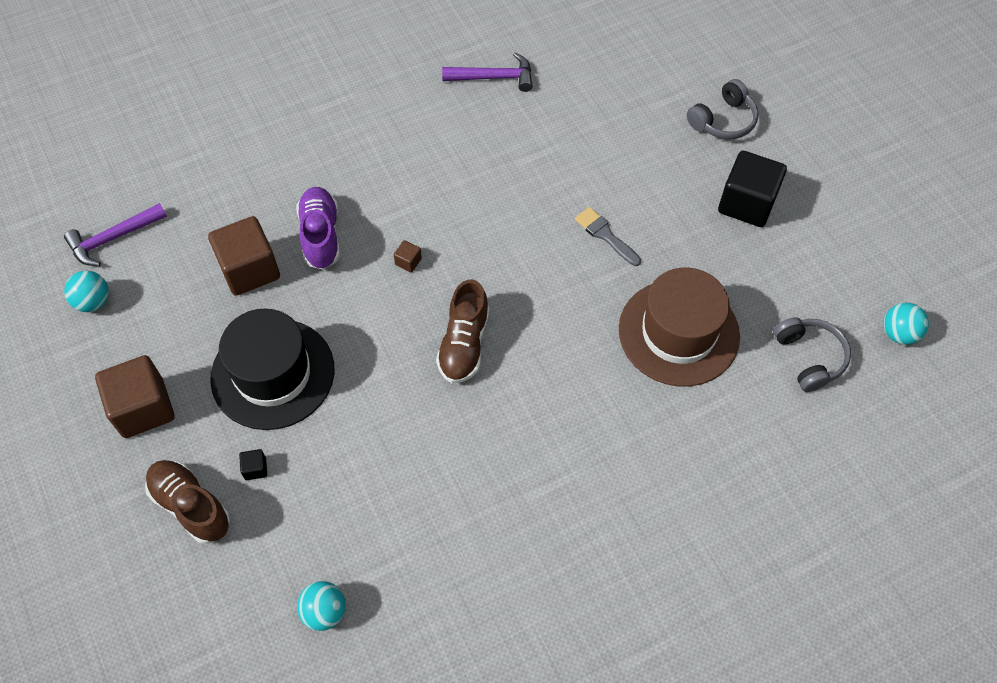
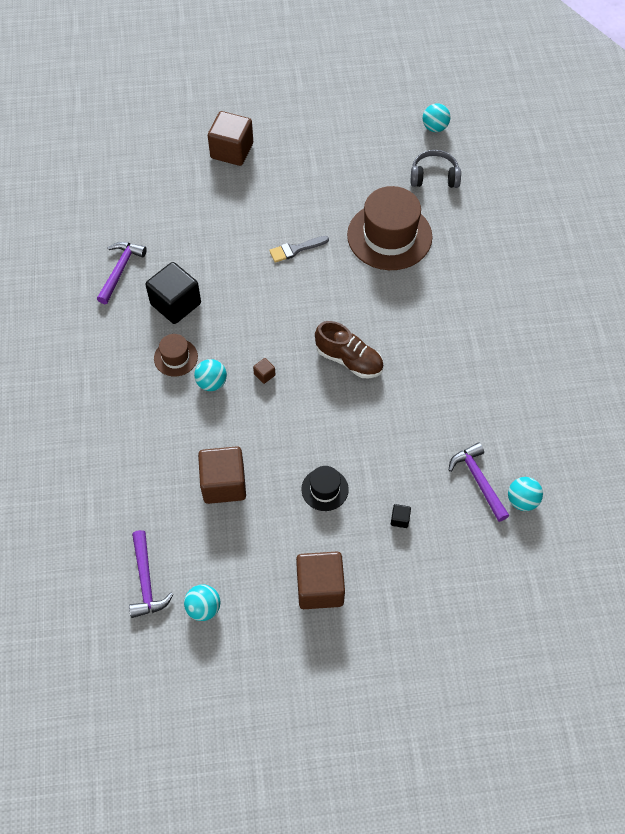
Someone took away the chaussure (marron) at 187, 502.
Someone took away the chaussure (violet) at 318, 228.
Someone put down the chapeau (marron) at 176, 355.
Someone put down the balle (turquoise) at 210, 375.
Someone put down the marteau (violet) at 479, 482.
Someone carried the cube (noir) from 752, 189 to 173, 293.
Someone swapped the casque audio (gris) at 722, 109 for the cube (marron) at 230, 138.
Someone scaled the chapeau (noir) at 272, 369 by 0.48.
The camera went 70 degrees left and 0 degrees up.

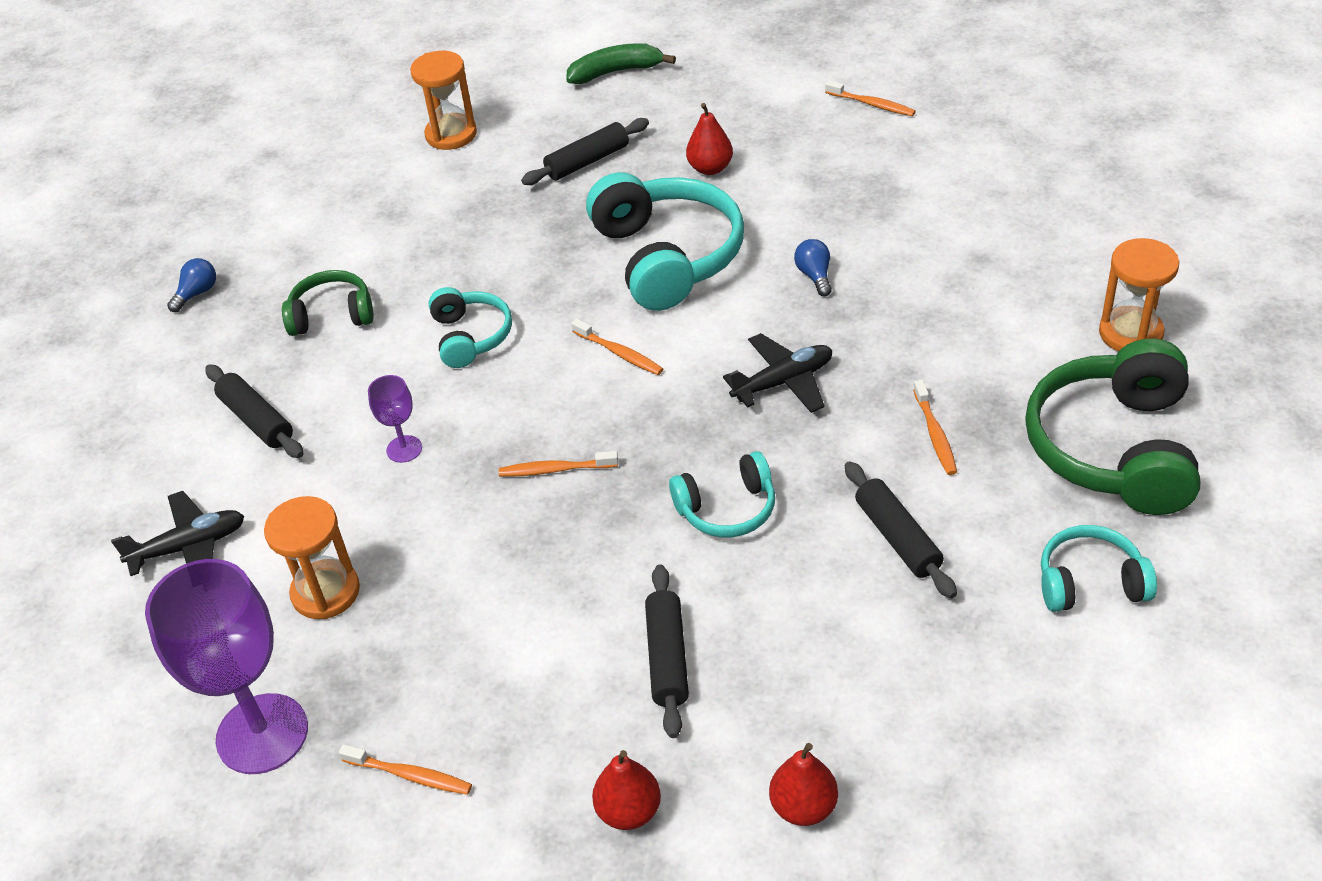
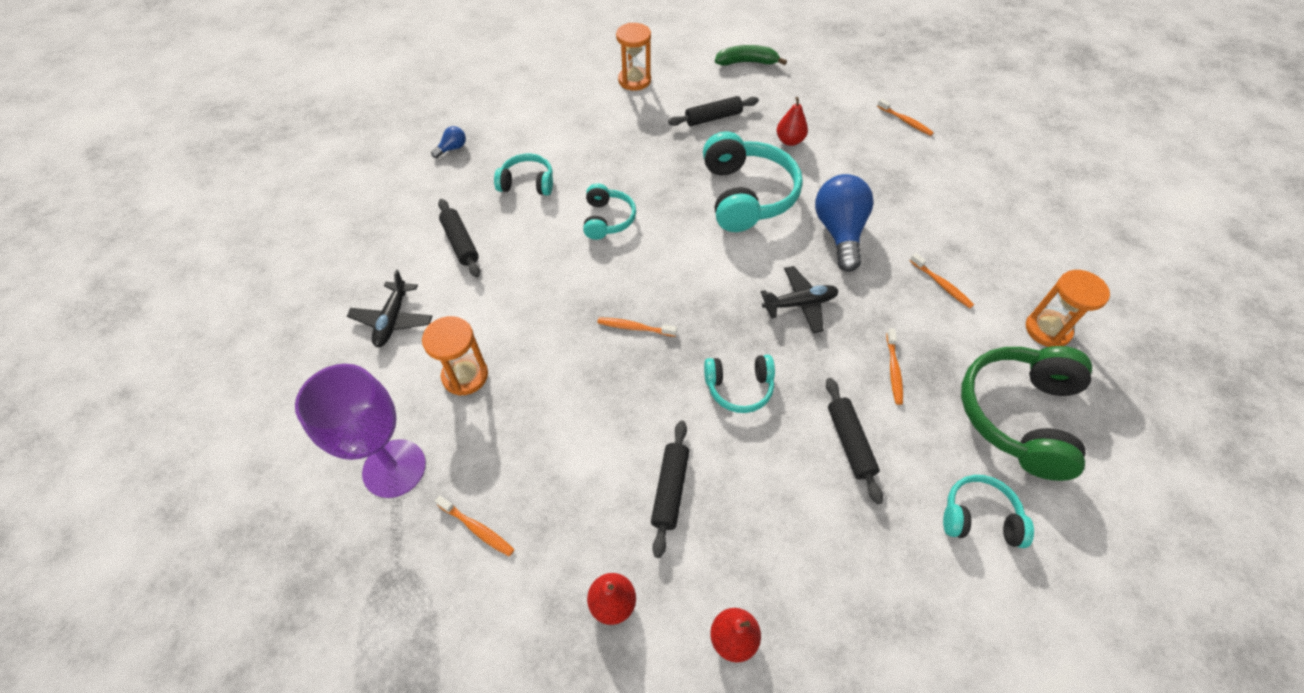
Someone took away the verre à pied (violet) at 395, 419.
Someone carried the brosse à dents (orange) from 617, 347 to 942, 280.
Someone repainted the casque audio (vert) at 328, 303, which became the casque audio (turquoise) at 523, 175.
Someone rotated the avion (noir) at 177, 533 by 105 degrees clockwise.
Someone scaled the ampoule (bleu) at 813, 267 by 2.29.
The camera went 10 degrees right and 10 degrees up.

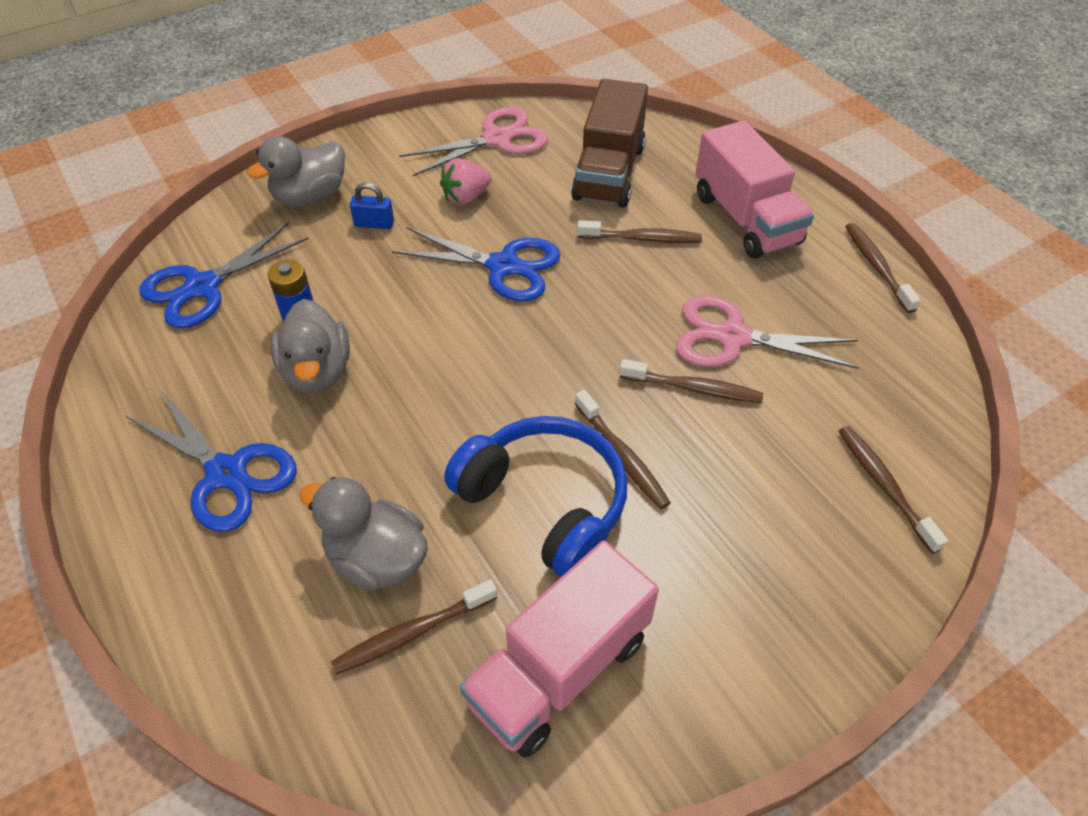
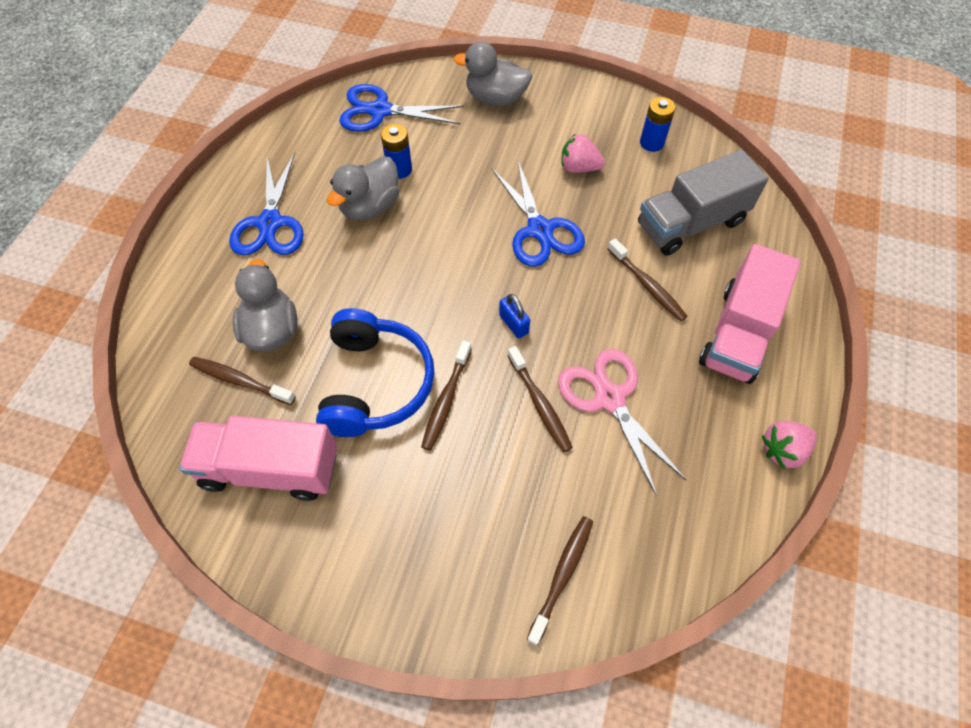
Someone carried the cadenas (bleu) from 372, 206 to 514, 316.
Someone swapped the ciseaux (rose) at 473, 141 for the pile (bleu) at 657, 124.
Someone swapped the brosse à dents (marron) at 883, 268 for the fraise (rose) at 789, 445.
Someone repainted the camion (marron) at 609, 143, which became the camion (gris) at 703, 203.
The camera went 50 degrees right and 10 degrees up.

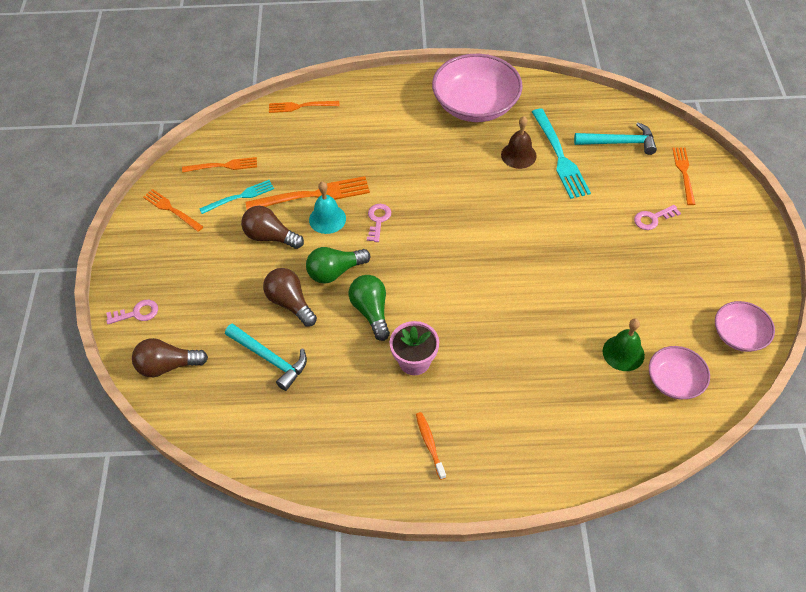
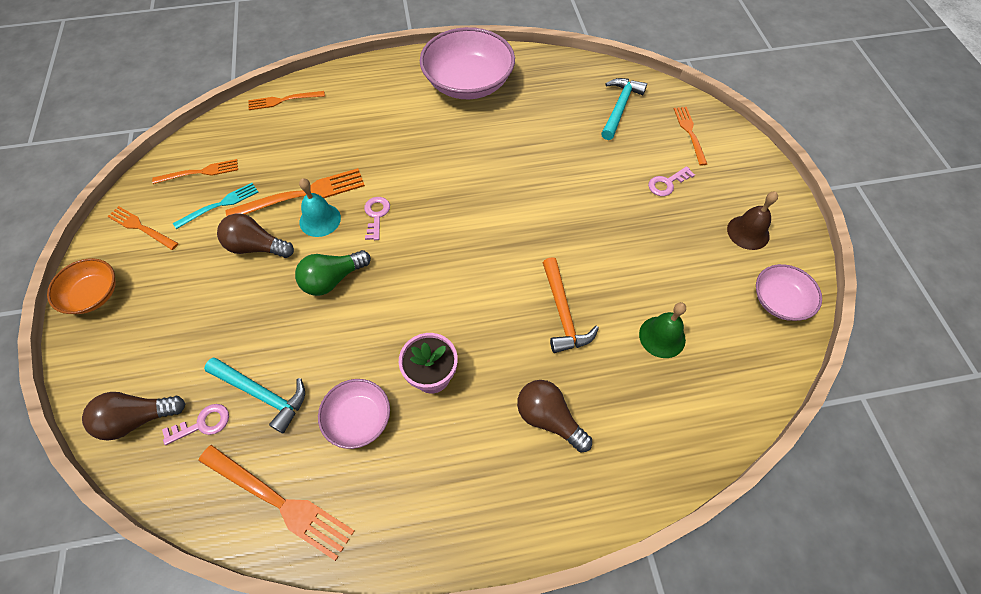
Someone took away the ampoule (vert) at 369, 308.
Someone took away the brosse à dents (orange) at 431, 446.
Someone took away the fourchette (turquoise) at 561, 154.
Someone put down the bol (orange) at 81, 286.
Someone put down the fourchette (orange) at 276, 503.
Someone put down the marteau (orange) at 571, 305.
Someone carried the clé (rose) from 132, 312 to 195, 424.
Someone carried the ampoule (marron) from 290, 297 to 554, 416.
Someone carried the cloche (marron) from 519, 142 to 752, 221.
Someone carried the bol (rose) from 679, 373 to 354, 414.
Someone rotated the marteau (turquoise) at 615, 138 by 60 degrees counterclockwise.
The camera went 10 degrees left and 5 degrees up.

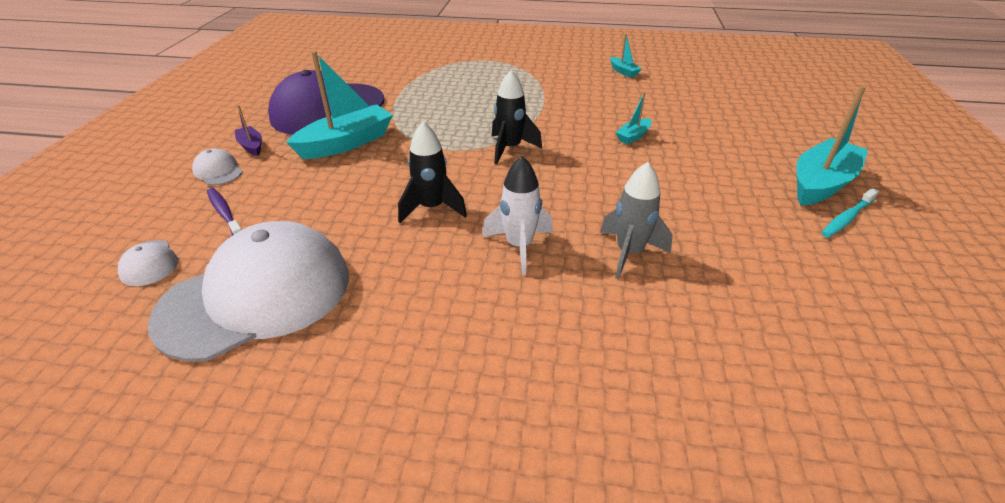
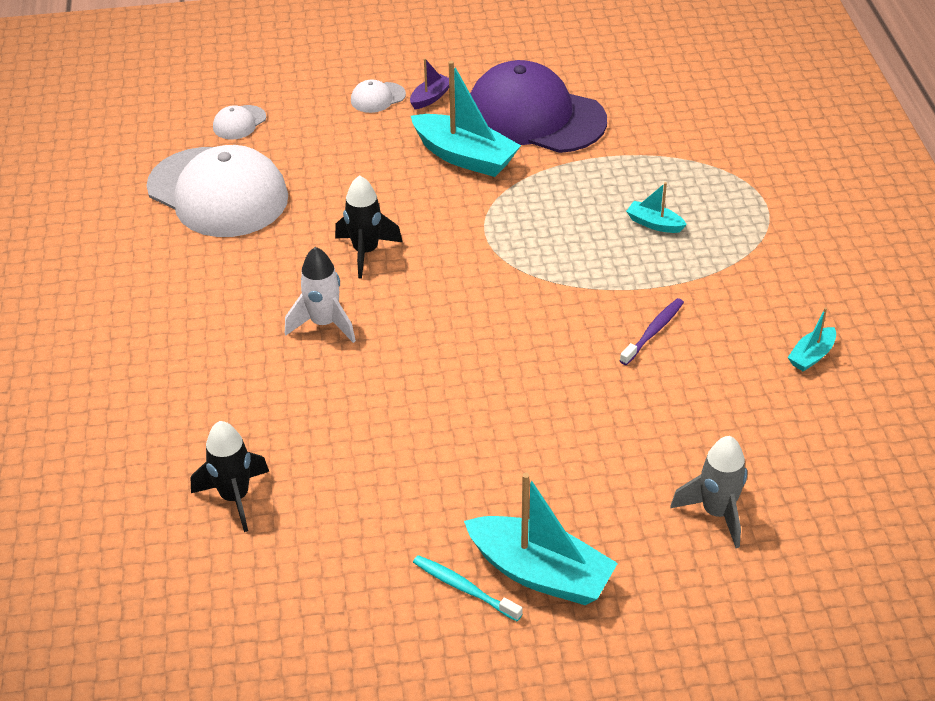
Someone carried the brosse à dents (violet) from 224, 211 to 652, 331.
Someone carried the fusée (noir) from 517, 117 to 230, 476.
Someone carried the fusée (gris) from 636, 220 to 708, 492.
Someone carried the bateau (turquoise) from 634, 118 to 656, 207.
Someone rotated the casquette (blanc) at 217, 166 by 150 degrees counterclockwise.
The camera went 75 degrees right and 5 degrees up.

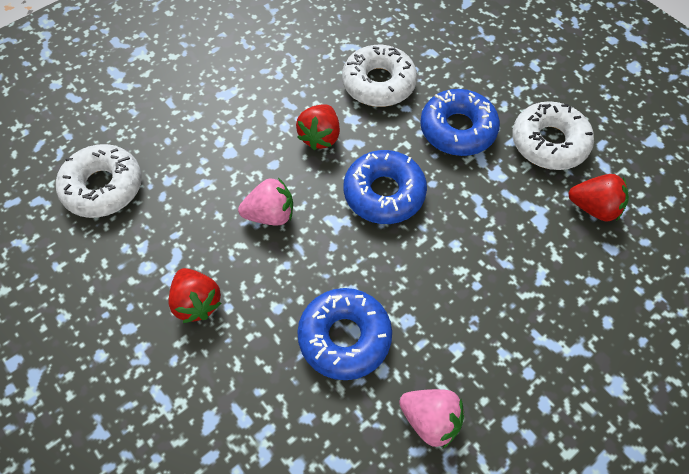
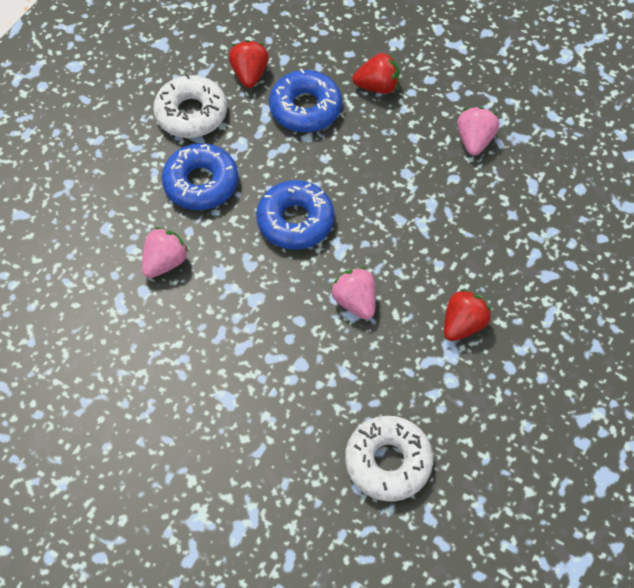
Someone carried the fraise (rouge) from 318, 127 to 376, 73.
Someone carried the beignet (bleu) from 344, 334 to 305, 100.
Someone swapped the beignet (blanc) at 379, 76 for the fraise (rose) at 165, 252.
The camera went 110 degrees left and 0 degrees up.

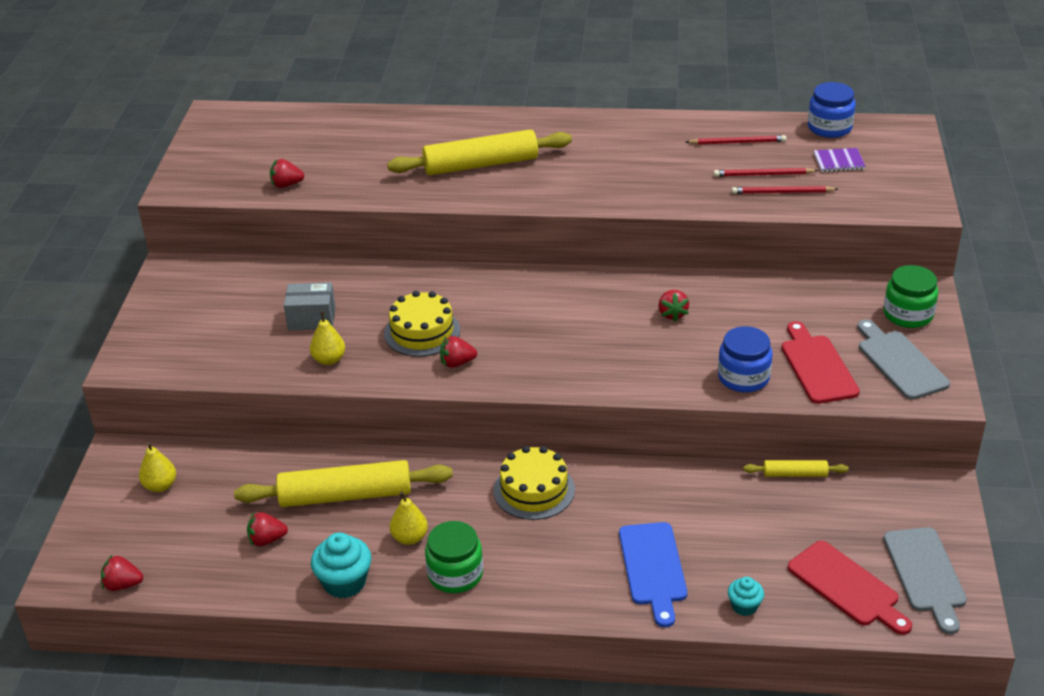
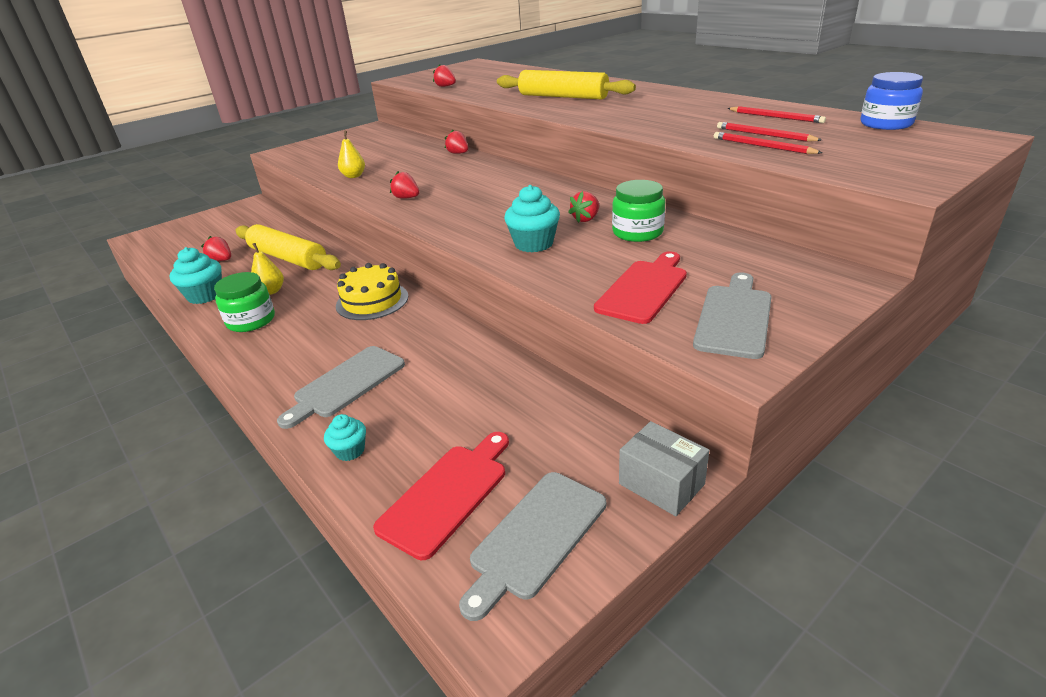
Someone took away the poire (jaune) at 157, 467.
Someone took away the gâteau (jaune) at 422, 324.
Someone took away the bocal (bleu) at 745, 359.
Someone took away the rouleau à pâtisserie (jaune) at 796, 468.
Someone took away the carnet (violet) at 840, 160.
Someone put down the muffin (turquoise) at 532, 218.
Someone carried the fraise (rouge) from 122, 572 to 456, 142.
Someone carried the boîte (gris) from 310, 306 to 664, 468.
Someone carried the bocal (vert) from 911, 296 to 638, 211.
Someone repainted the planche à découper (bleu) at 653, 574, which became the planche à découper (gris) at 341, 387.
Someone rotated the planche à découper (rouge) at 850, 588 by 150 degrees counterclockwise.
The camera went 45 degrees right and 5 degrees down.

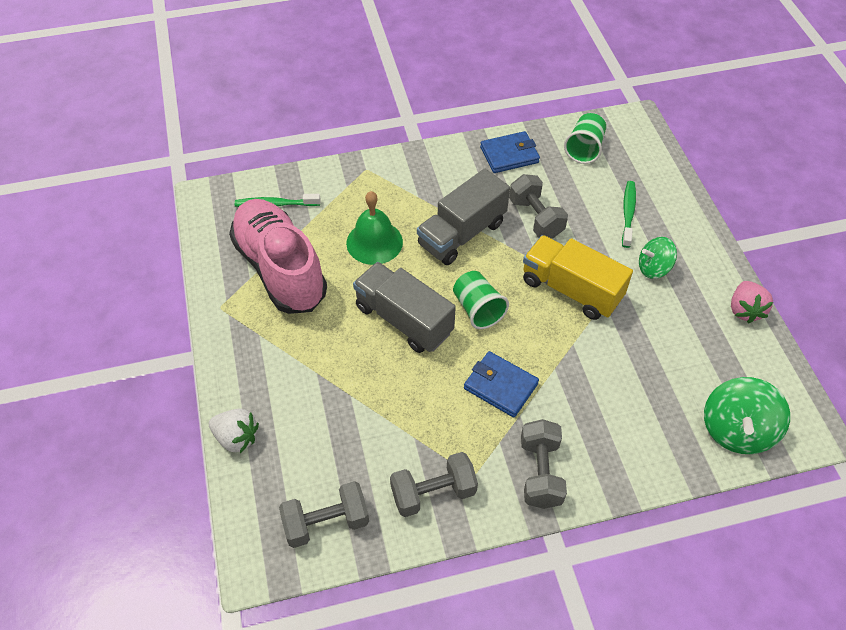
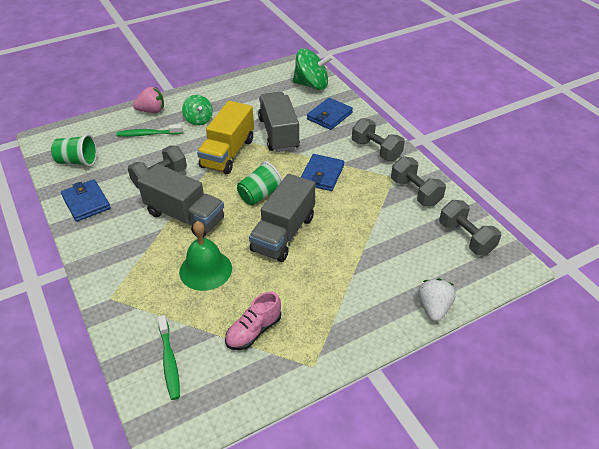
Someone put down the camion (gris) at 279, 122.
Someone put down the portefeuille (bleu) at 330, 114.
Someone carried the fraise (rose) from 752, 302 to 148, 100.
Someone rotated the haltère (gris) at 544, 464 by 60 degrees clockwise.
Someone scaled the chaussure (rose) at 278, 256 by 0.47.
The camera went 105 degrees left and 10 degrees down.

